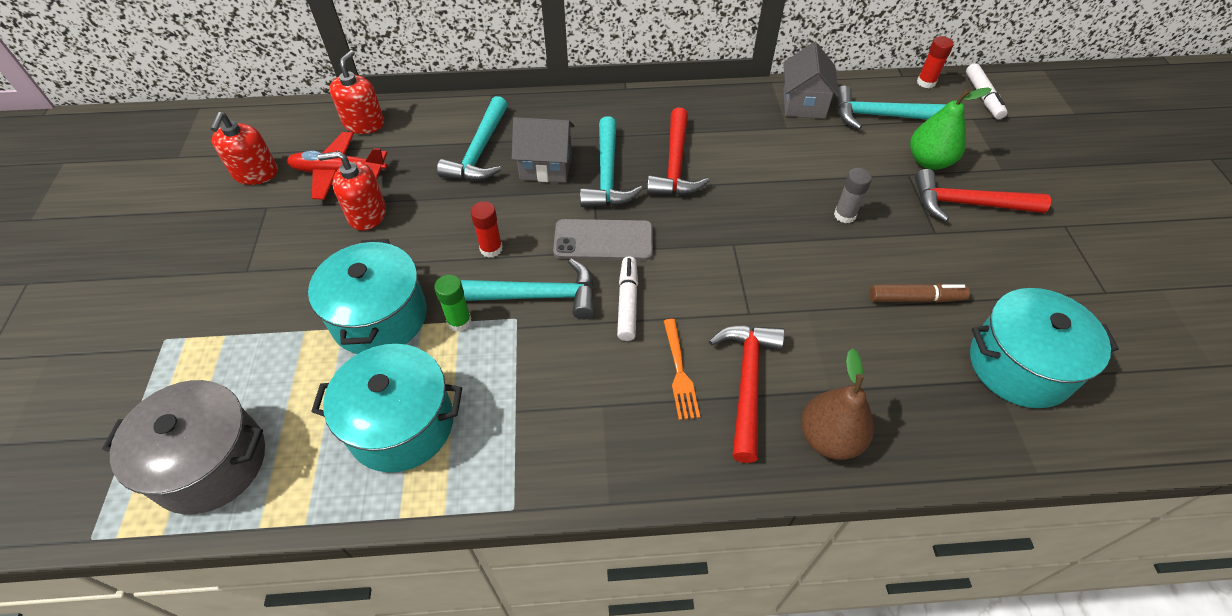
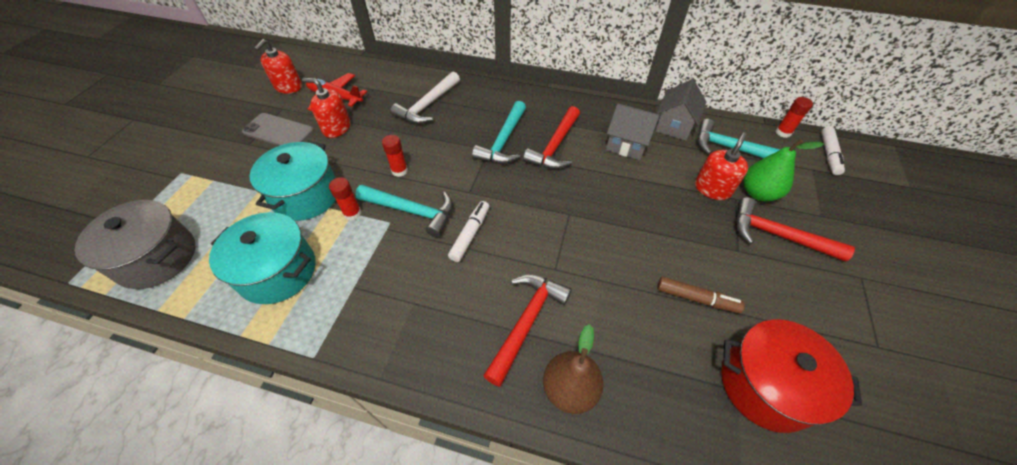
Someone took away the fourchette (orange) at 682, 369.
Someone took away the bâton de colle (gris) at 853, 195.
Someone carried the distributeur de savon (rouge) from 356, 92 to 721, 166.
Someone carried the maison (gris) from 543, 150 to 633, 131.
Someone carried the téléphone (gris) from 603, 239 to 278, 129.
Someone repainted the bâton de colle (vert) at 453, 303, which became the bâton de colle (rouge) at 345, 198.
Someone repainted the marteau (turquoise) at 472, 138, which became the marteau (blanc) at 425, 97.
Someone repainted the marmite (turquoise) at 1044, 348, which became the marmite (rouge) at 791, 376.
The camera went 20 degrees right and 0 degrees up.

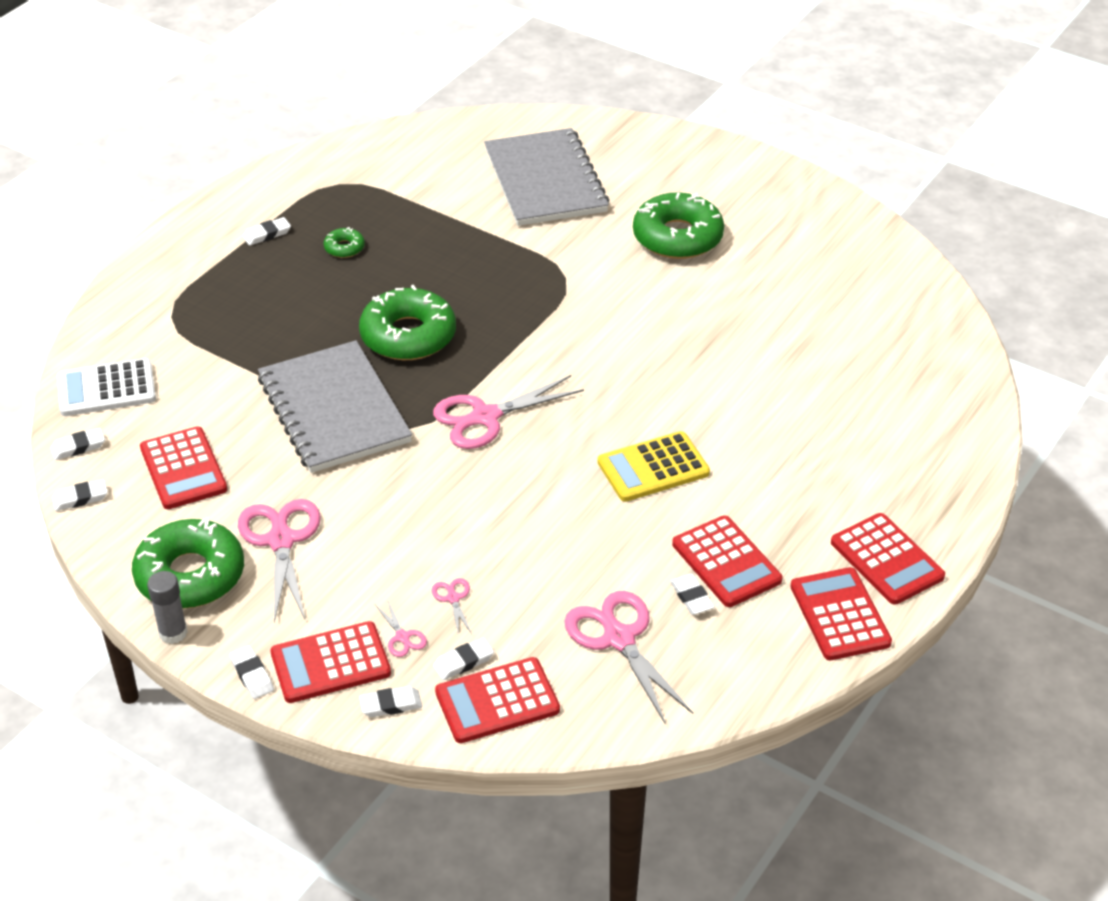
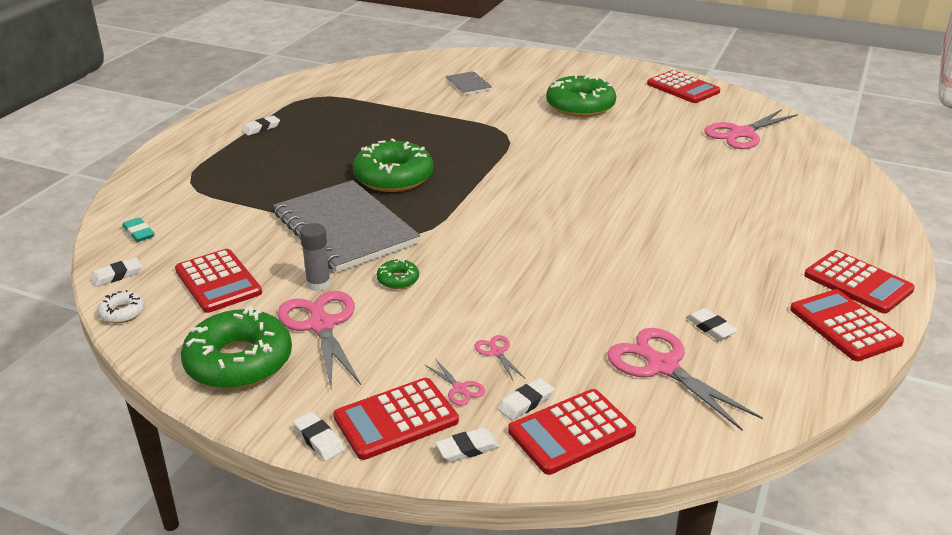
Someone took away the calculatrice (jaune) at 654, 466.
Someone carried the bâton de colle (gris) from 167, 607 to 315, 257.
Someone carried the beignet (vert) from 344, 242 to 398, 273.
Someone carried the ciseaux (rose) from 508, 412 to 751, 129.
Someone carried the calculatrice (rouge) from 727, 561 to 683, 86.
Someone swapped the gomme (blanc) at 80, 495 for the beignet (blanc) at 121, 306.
Someone swapped the calculatrice (blanc) at 106, 387 for the gomme (turquoise) at 138, 229.
Someone scaled the carnet (gris) at 546, 177 by 0.44.
The camera went 10 degrees left and 10 degrees down.

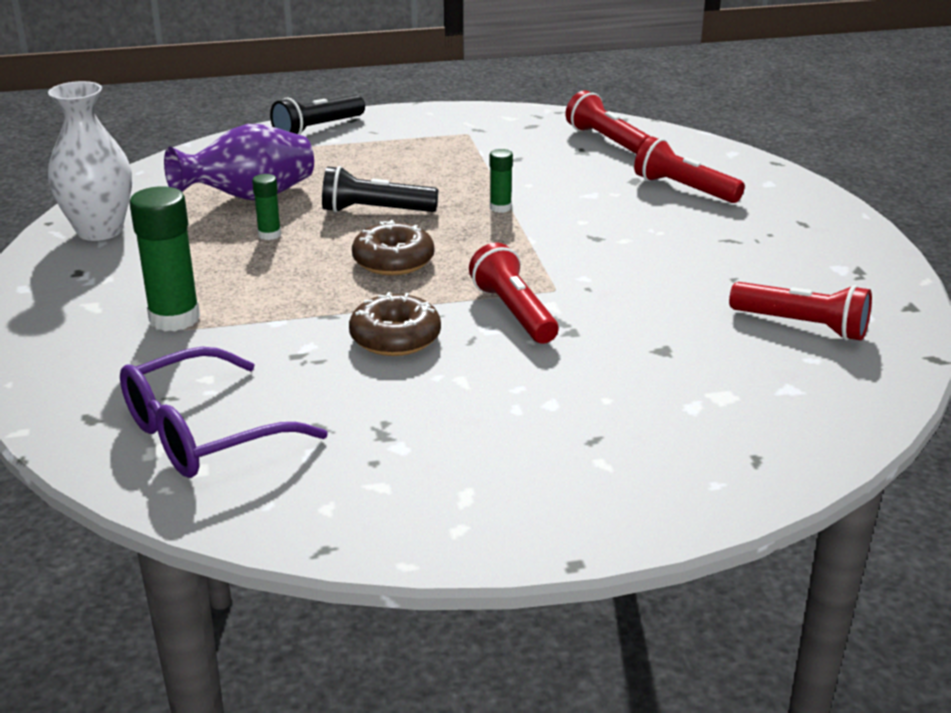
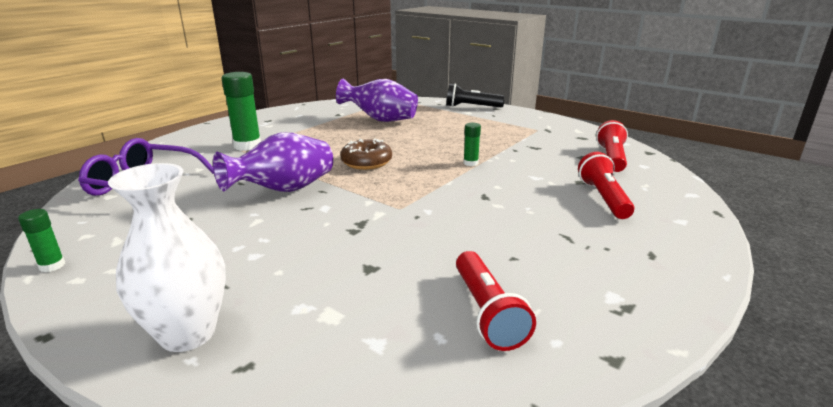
Someone took away the lampe de poche (noir) at 380, 189.
Someone took away the lampe de poche (rouge) at 513, 293.
Someone carried the vase (blanc) from 90, 161 to 167, 257.
Someone carried the bâton de colle (vert) from 266, 207 to 41, 240.
Someone swapped the beignet (marron) at 395, 324 for the vase (violet) at 273, 162.
The camera went 50 degrees right and 5 degrees down.

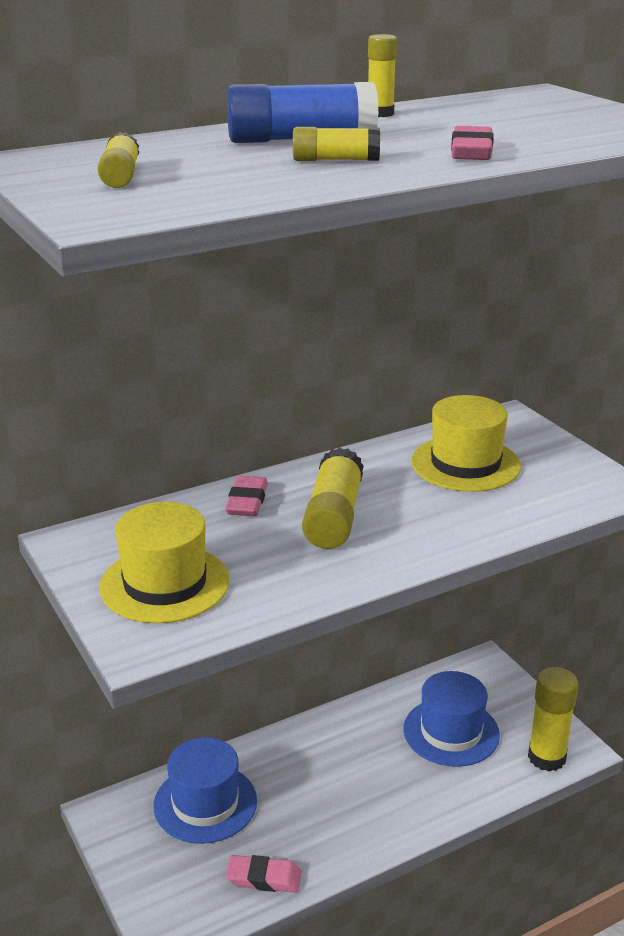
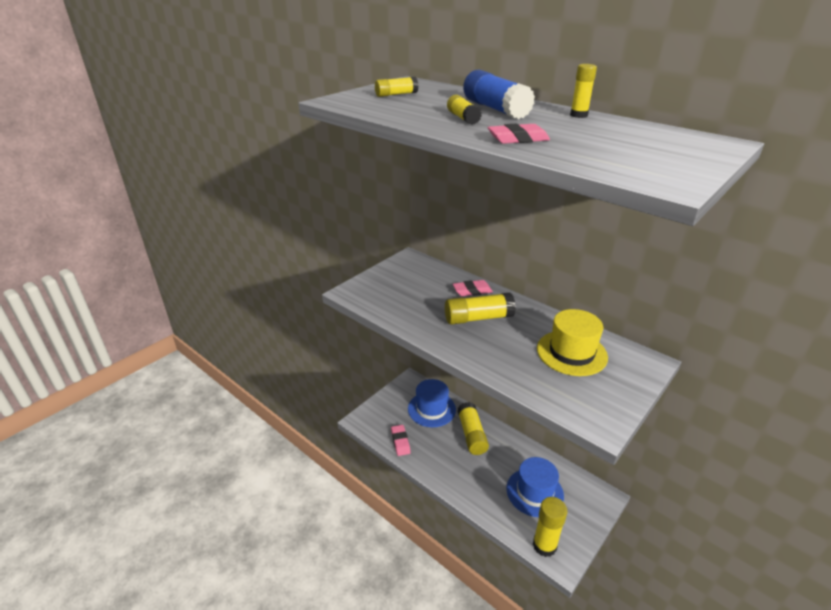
Someone took away the chapeau (jaune) at 164, 562.
Someone put down the bâton de colle (jaune) at 473, 428.
The camera went 70 degrees right and 5 degrees up.

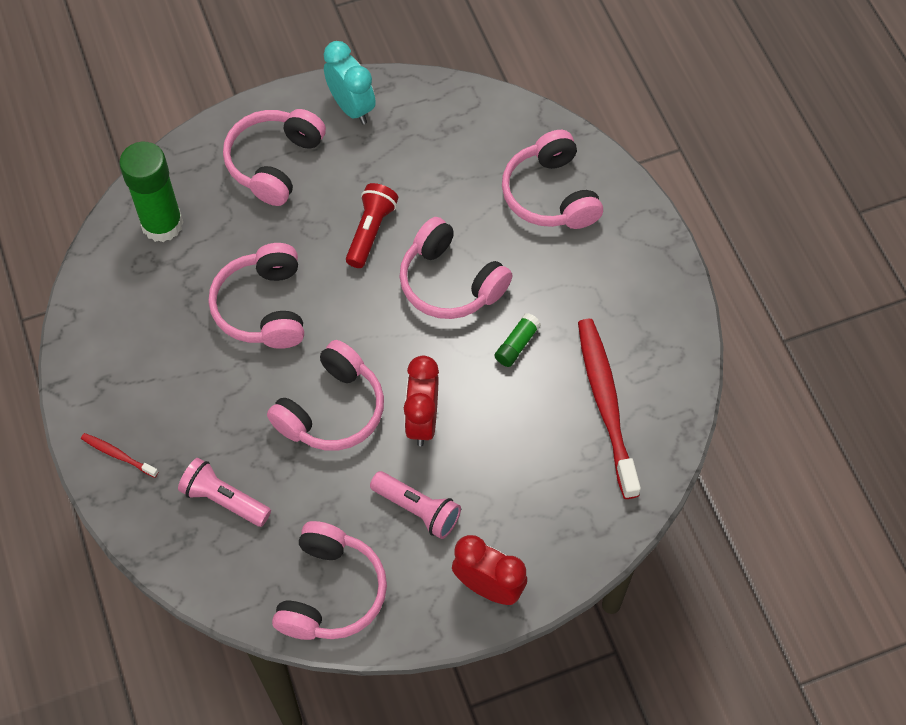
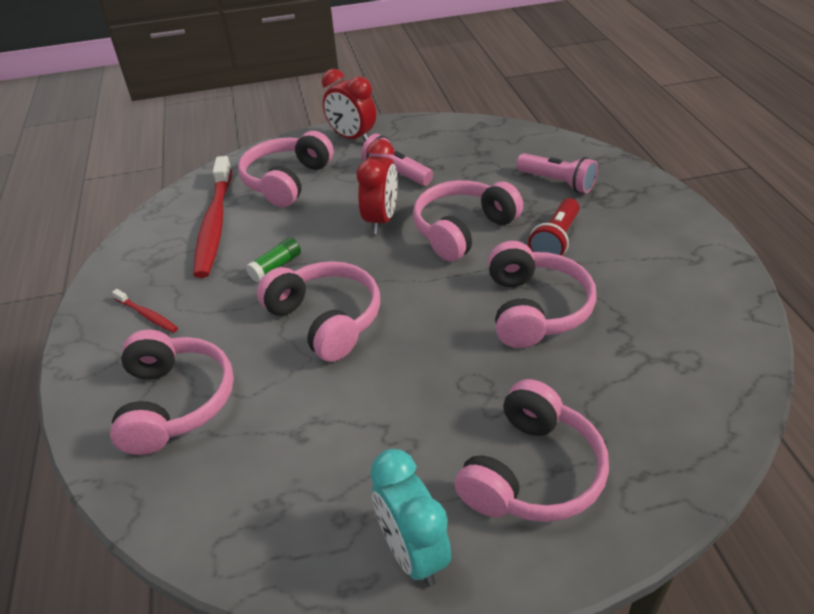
Someone took away the bâton de colle (vert) at 151, 192.
Someone carried the brosse à dents (rouge) from 120, 455 to 145, 311.
Someone carried the casque audio (rose) from 329, 580 to 285, 169.
Someone carried the lampe de poche (rouge) from 372, 225 to 554, 227.
The camera went 170 degrees left and 20 degrees down.

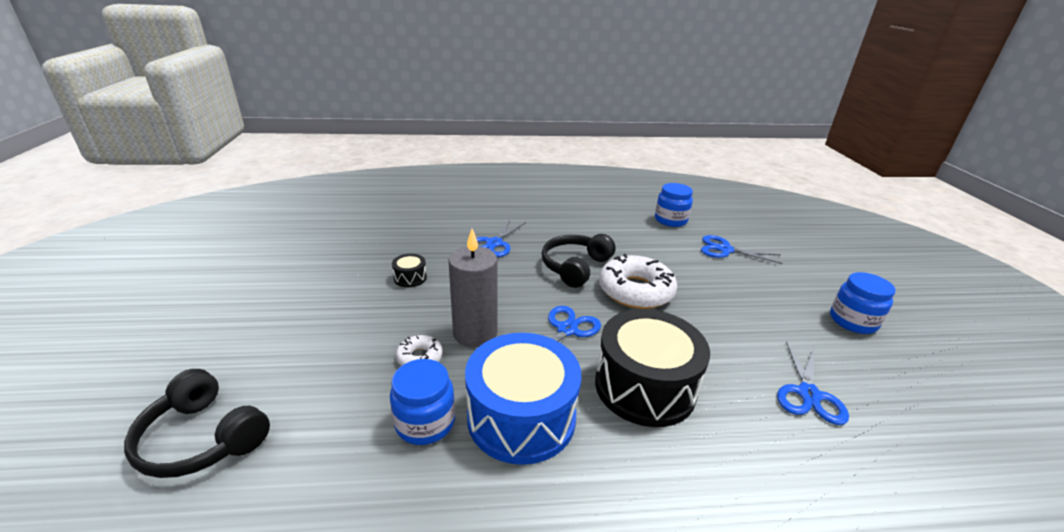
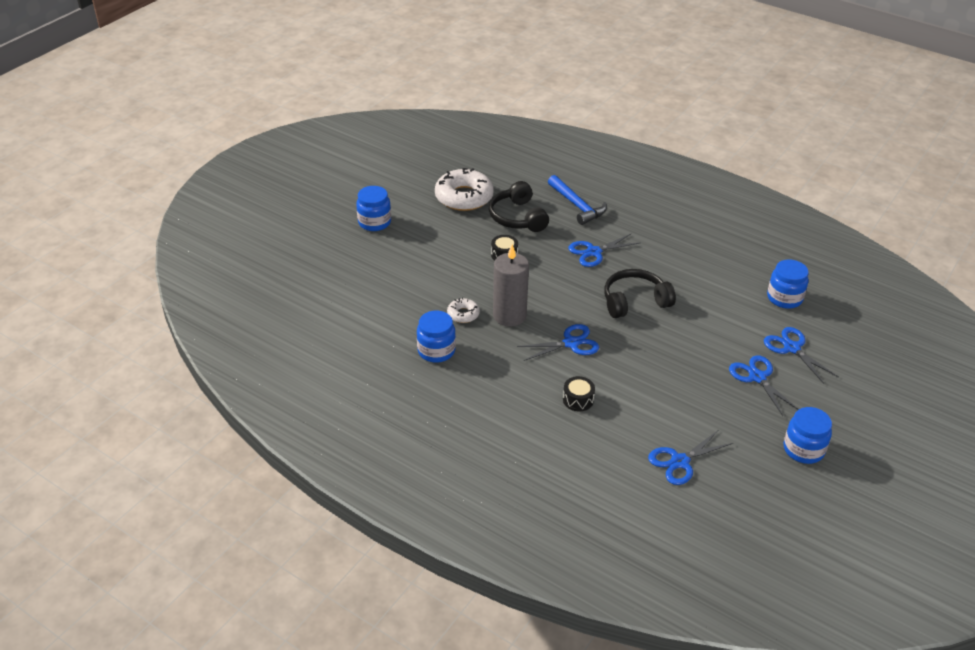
Someone took away the tambour (bleu) at 523, 399.
Someone put down the bocal (bleu) at 373, 208.
Someone put down the marteau (bleu) at 577, 200.
Someone put down the ciseaux (bleu) at 764, 385.
Someone carried the casque audio (noir) from 197, 423 to 519, 206.
Someone carried the beignet (blanc) from 638, 281 to 464, 189.
Someone scaled the tambour (noir) at 652, 368 by 0.42.
The camera went 40 degrees right and 10 degrees up.

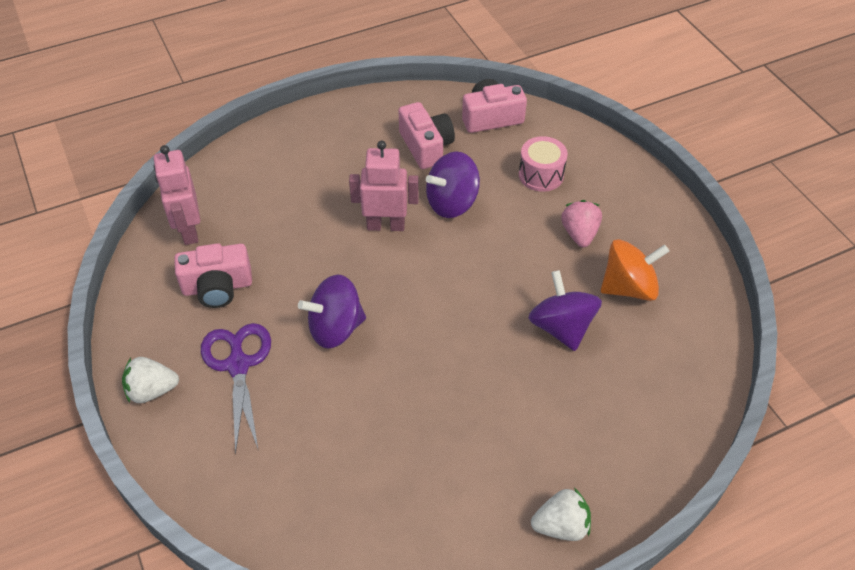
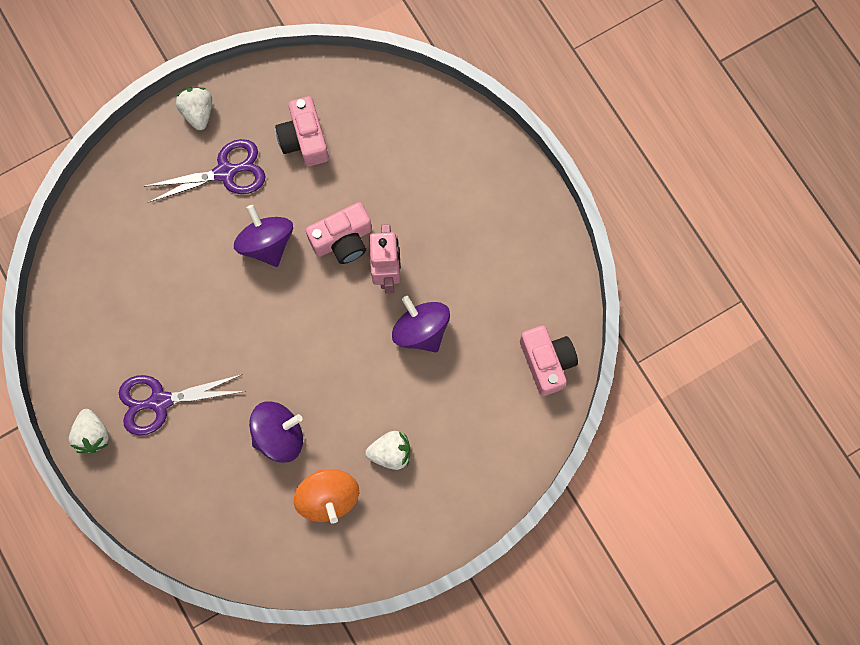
Someone took away the robot (rose) at 177, 195.
Someone took away the tambour (rose) at 543, 164.
Someone put down the ciseaux (violet) at 182, 405.
Someone carried the appareil photo (rose) from 426, 135 to 339, 233.
Someone repainted the fraise (rose) at 581, 223, which became the fraise (blanc) at 388, 450.
The camera went 85 degrees right and 25 degrees up.

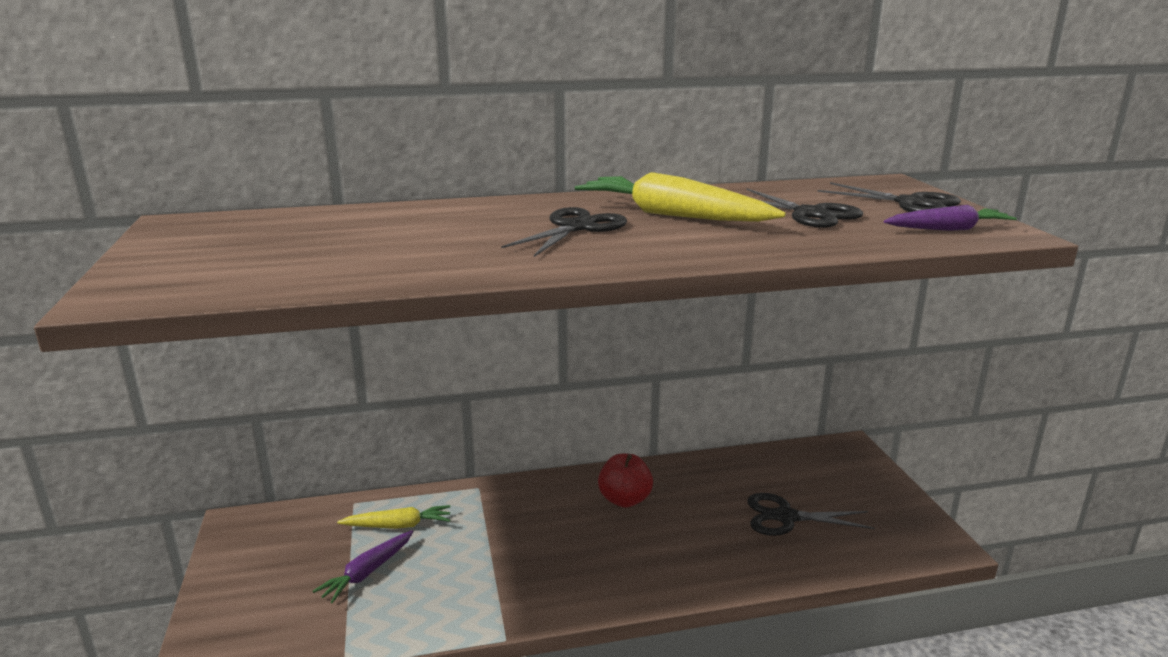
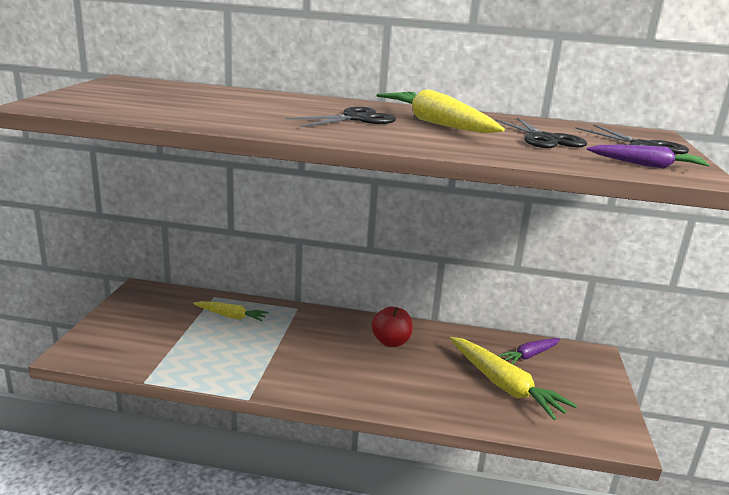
Someone carried the carotte (violet) from 363, 566 to 529, 351.
Someone swapped the ciseaux (noir) at 811, 514 for the carotte (jaune) at 513, 378.
The camera went 20 degrees right and 0 degrees up.

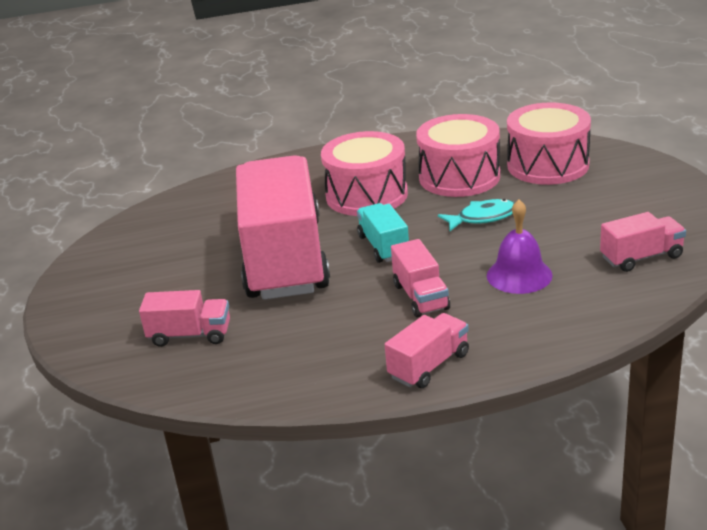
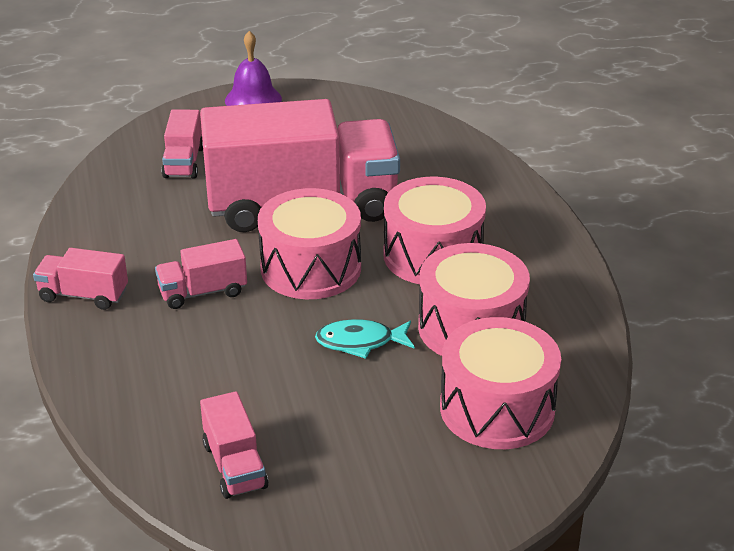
Someone carried the cloche (violet) from 520, 247 to 253, 68.
Someone swapped the camion (turquoise) at 383, 233 for the tambour (rose) at 309, 243.
Someone rotated the camion (rose) at 427, 350 by 150 degrees clockwise.
Someone rotated the poisson (turquoise) at 476, 215 by 105 degrees clockwise.
The camera went 85 degrees right and 5 degrees up.

